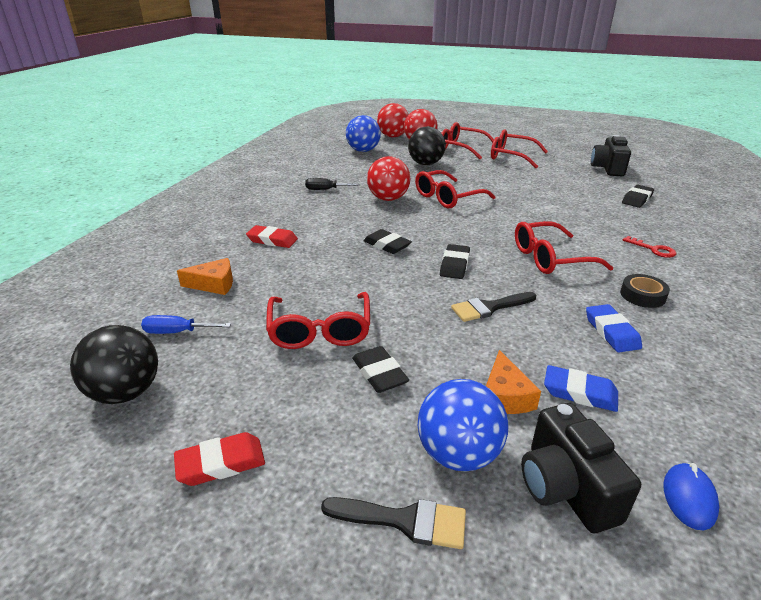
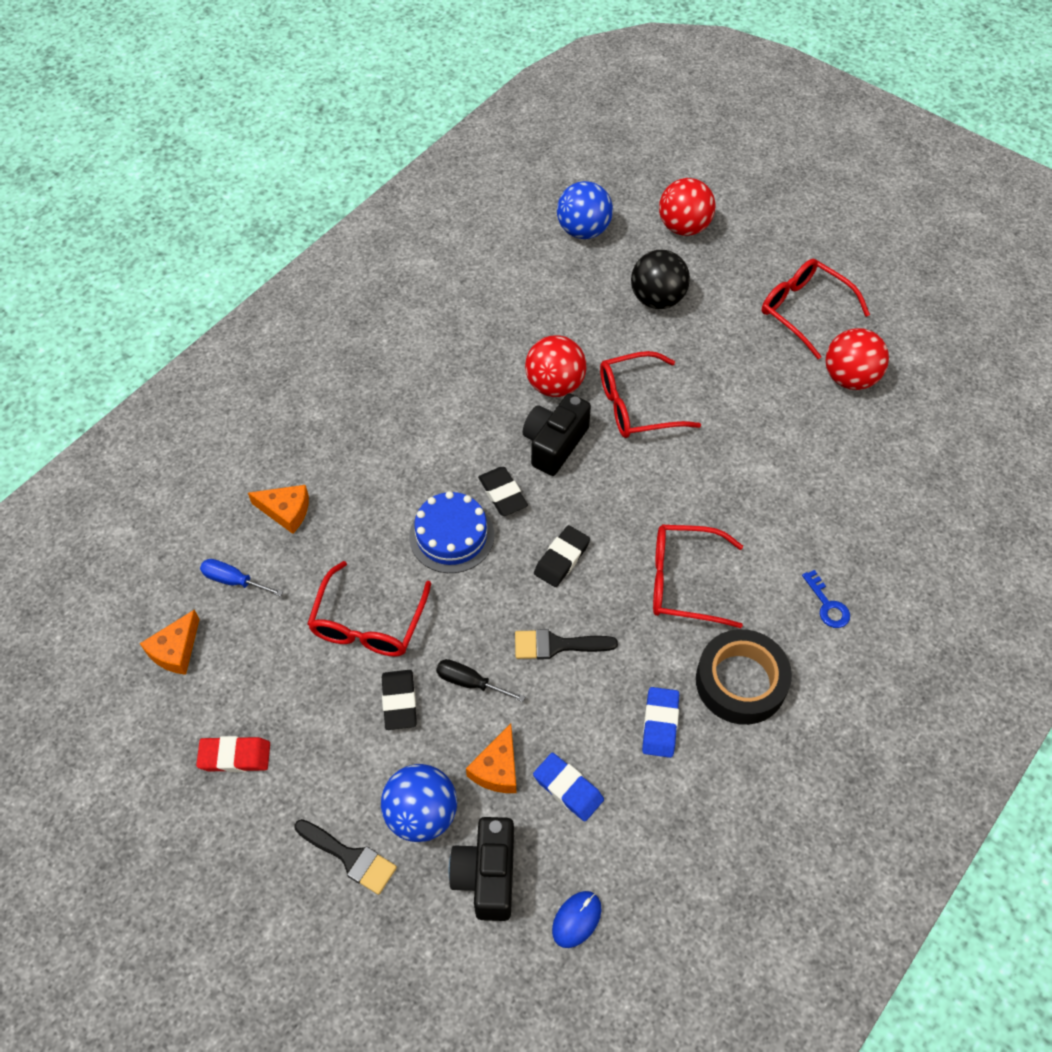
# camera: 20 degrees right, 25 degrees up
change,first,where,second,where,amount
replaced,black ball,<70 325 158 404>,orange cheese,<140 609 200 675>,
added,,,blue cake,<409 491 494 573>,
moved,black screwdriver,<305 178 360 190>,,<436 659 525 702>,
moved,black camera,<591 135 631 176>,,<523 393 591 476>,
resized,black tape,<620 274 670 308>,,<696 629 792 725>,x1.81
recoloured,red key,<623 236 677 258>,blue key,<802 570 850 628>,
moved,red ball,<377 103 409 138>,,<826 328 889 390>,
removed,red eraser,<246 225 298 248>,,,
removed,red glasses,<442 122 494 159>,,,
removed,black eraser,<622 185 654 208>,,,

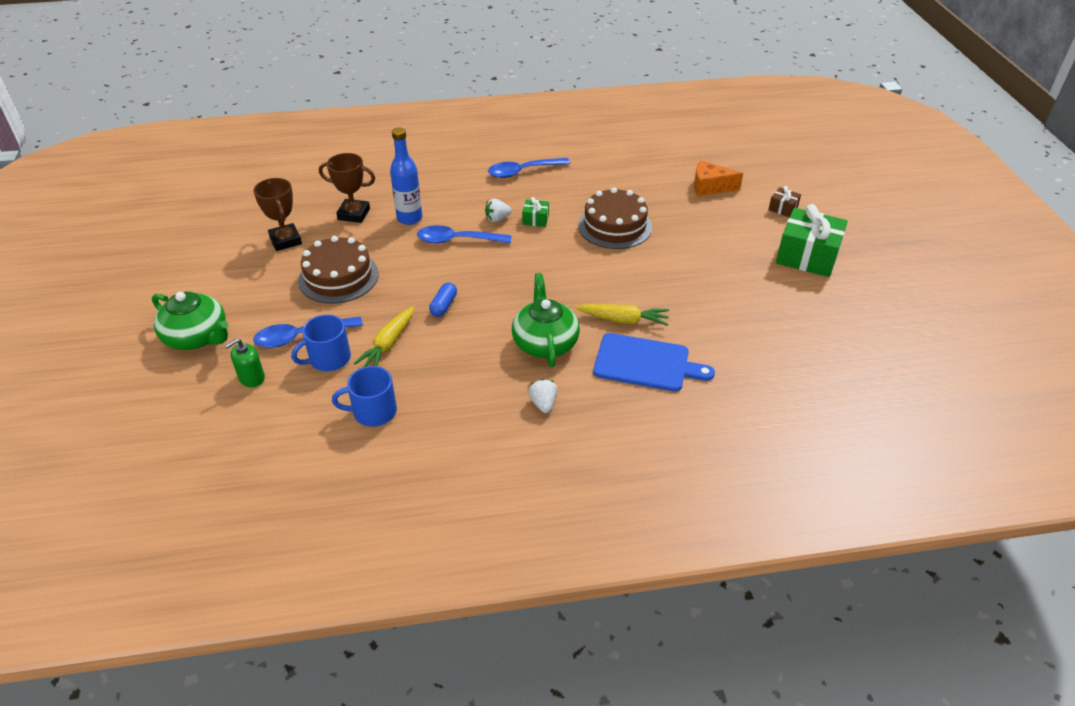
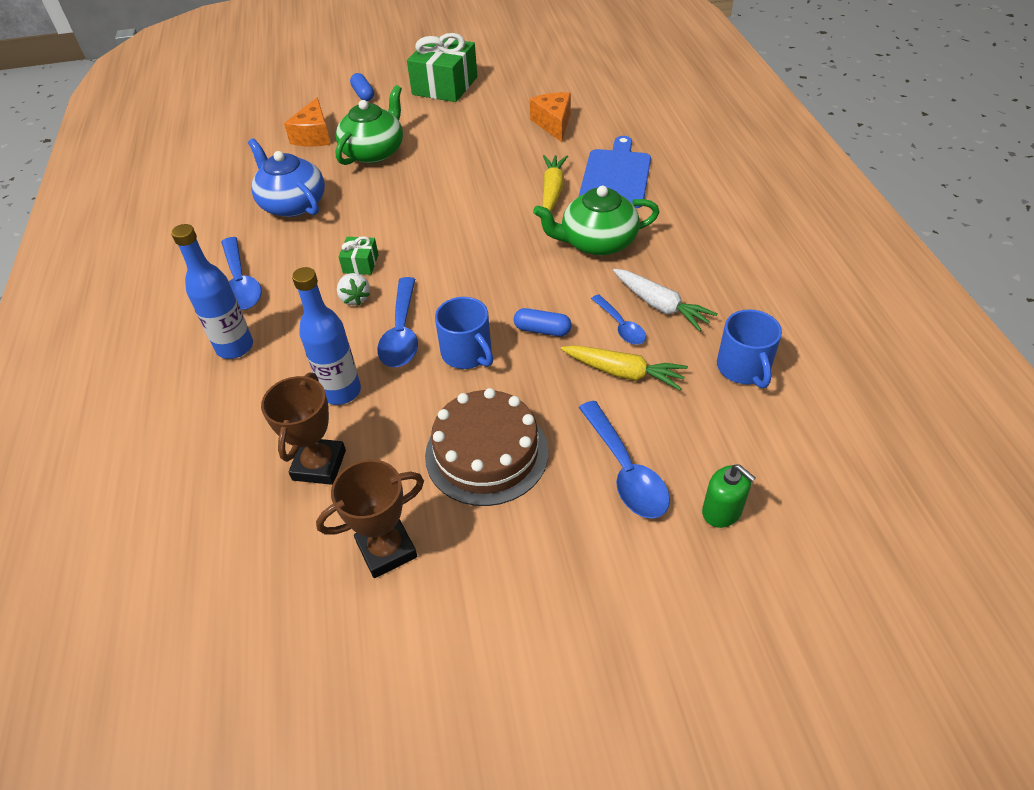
# camera: 90 degrees left, 5 degrees up
change,first,where,second,where,amount
added,,,blue bottle,<171 224 253 359>,
added,,,blue teapot,<248 138 325 217>,
moved,green teapot,<152 292 229 350>,,<336 85 403 165>,
replaced,brown gift,<768 186 801 217>,blue capsule,<350 73 374 101>,
moved,blue mug,<291 315 351 371>,,<435 297 493 369>,
added,,,orange cheese,<530 92 571 142>,
added,,,blue spoon,<591 295 646 345>,
added,,,white carrot,<613 269 718 331>,
removed,white strawberry,<528 379 558 413>,,,
removed,brown cake,<578 187 652 249>,,,

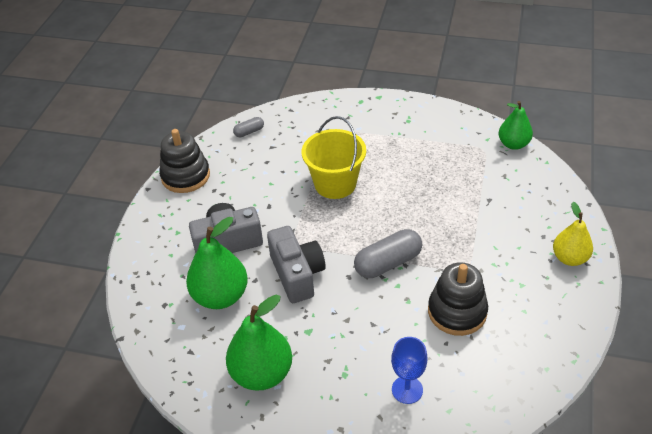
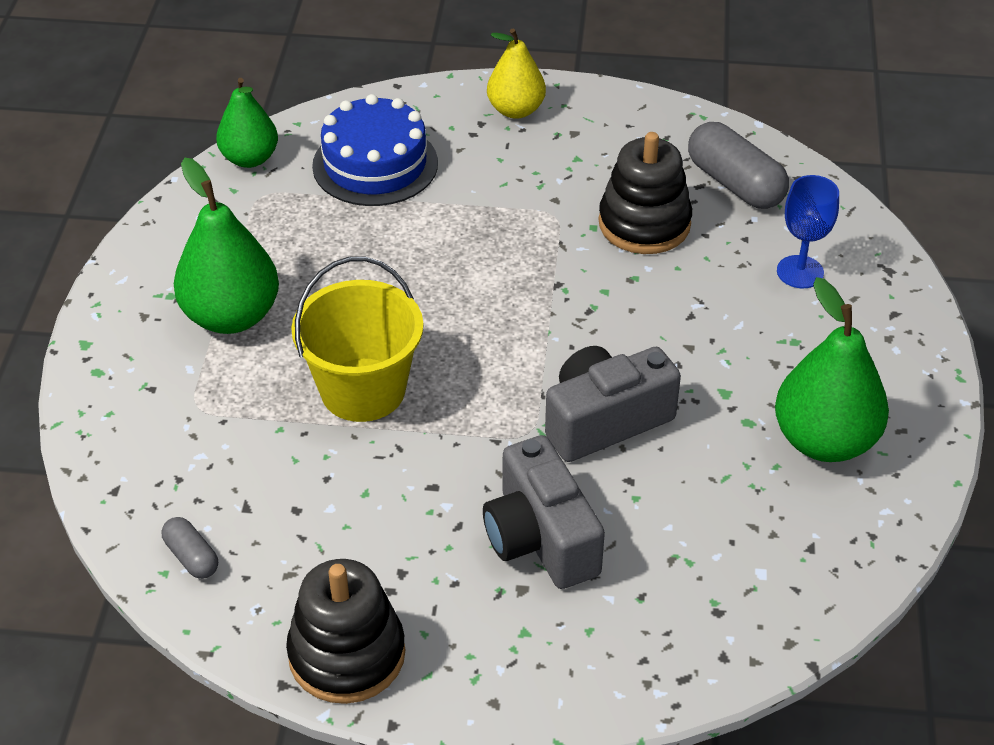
# camera: 100 degrees left, 0 degrees up
change,first,where,second,where,amount
moved,green pear,<186 217 248 309>,,<174 157 279 334>,
added,,,blue cake,<312 94 438 206>,
moved,grey capsule,<354 229 422 278>,,<688 122 789 209>,

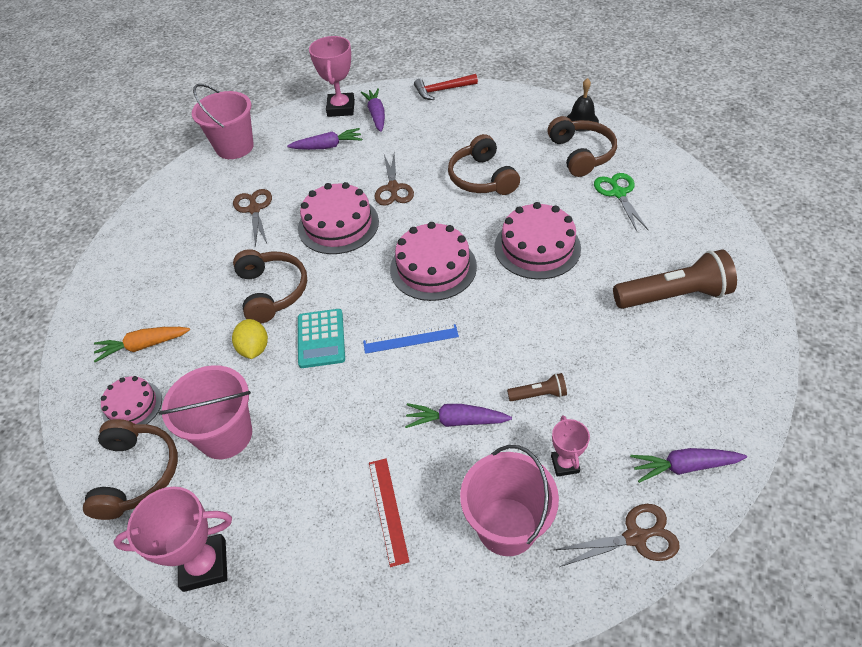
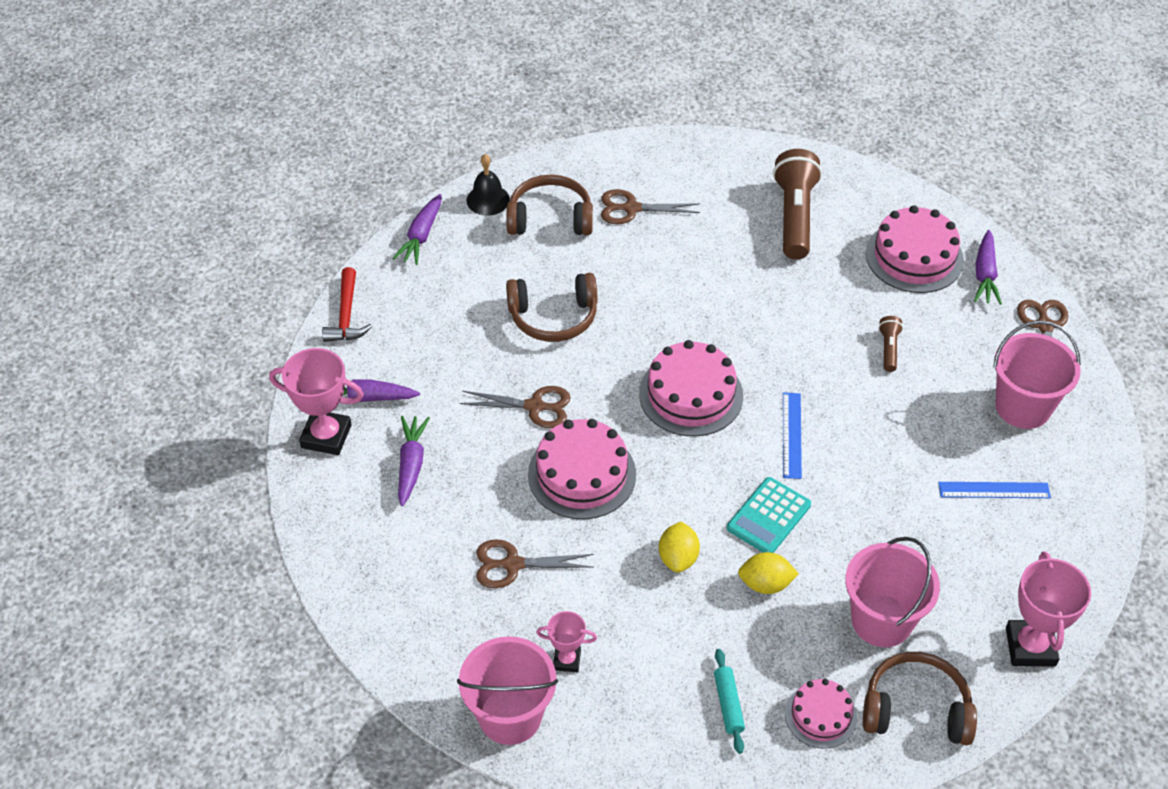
# camera: 80 degrees left, 0 degrees up
change,first,where,second,where,amount
moved,purple carrot,<405 403 512 428>,,<392 194 441 265>,
moved,pink bucket,<192 84 254 159>,,<457 636 558 745>,
moved,pink trophy,<551 415 590 477>,,<536 611 597 672>,
recoloured,green scissors,<594 173 648 231>,brown scissors,<601 189 700 224>,
replaced,brown headphones,<233 249 307 324>,yellow lemon,<659 522 700 573>,
replaced,orange carrot,<94 327 190 362>,turquoise rolling pin,<714 649 745 754>,
turned,turquoise calculator,<298 309 345 368>,,<727 477 811 553>,120 degrees clockwise
moved,pink cake,<495 202 581 279>,,<866 205 964 293>,
recoloured,red ruler,<369 459 410 567>,blue ruler,<938 482 1051 498>,

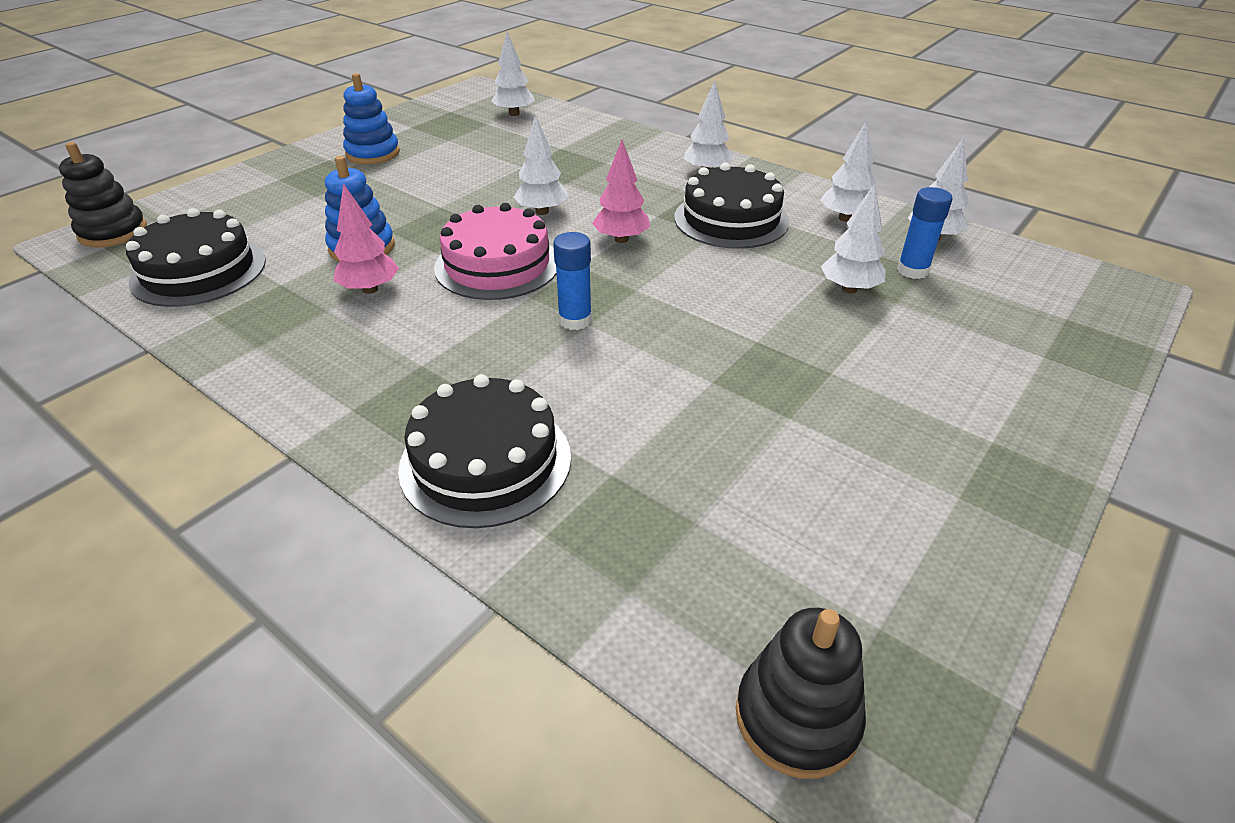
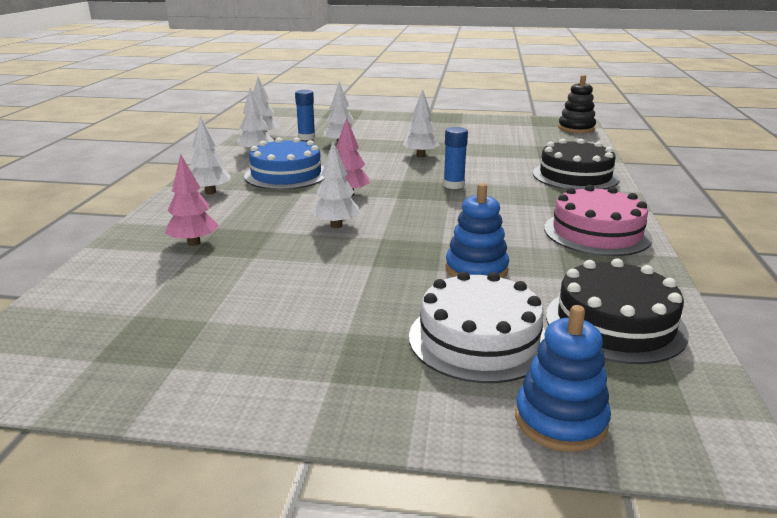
# camera: 120 degrees left, 15 degrees down
change,first,where,second,where,amount
moved,pink tree,<333 183 399 294>,,<165 154 219 246>,
recoloured,black cake,<674 163 789 249>,blue cake,<244 137 324 190>,
moved,white tree,<491 32 535 116>,,<403 89 440 157>,
added,,,white cake,<409 271 546 383>,
moved,blue stacking toy,<343 73 400 164>,,<515 305 611 452>,
moved,pink cake,<434 203 556 300>,,<544 185 652 256>,
removed,black stacking toy,<59 142 147 248>,,,

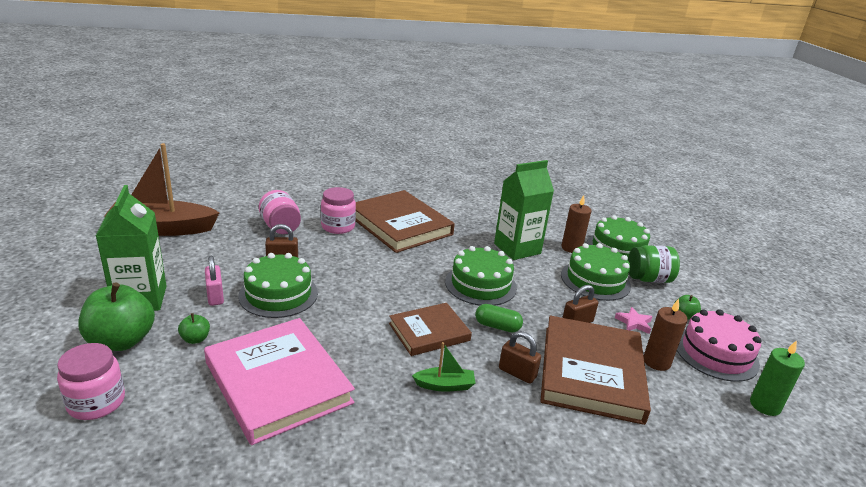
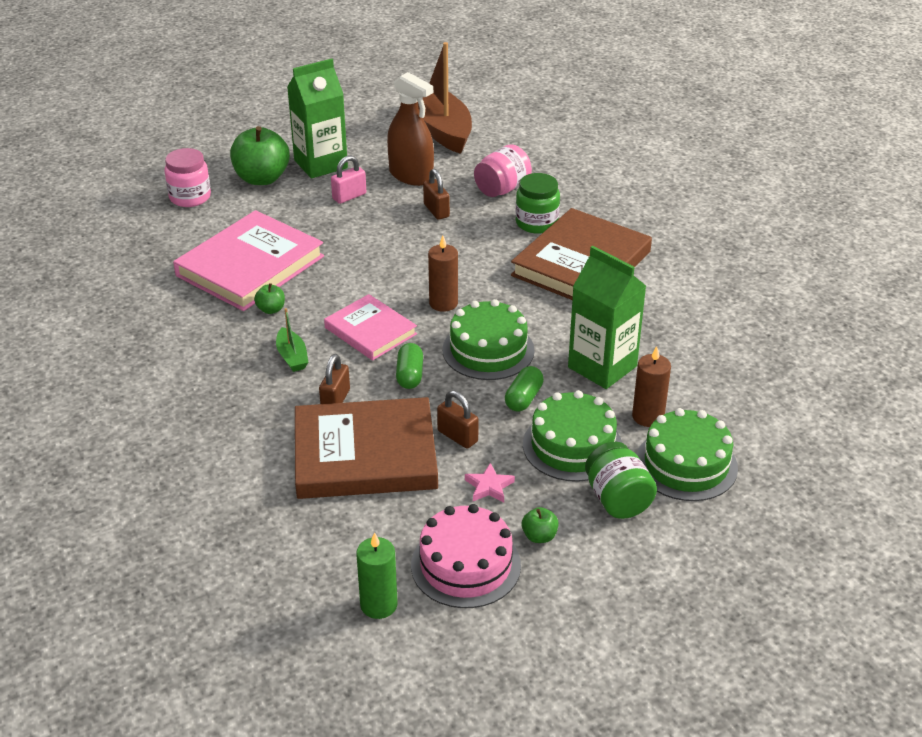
# camera: 75 degrees right, 10 degrees up
change,first,where,second,where,amount
moved,green apple,<178 313 210 344>,,<254 283 285 314>,
recoloured,brown book,<389 303 472 356>,pink book,<324 294 417 361>,
added,,,brown spray bottle,<387 72 434 186>,
moved,brown candle,<644 299 688 371>,,<428 236 458 312>,
added,,,green capsule,<505 366 544 412>,
recoloured,pink jar,<321 187 356 234>,green jar,<515 173 560 234>,
removed,green cake,<238 253 318 318>,,,

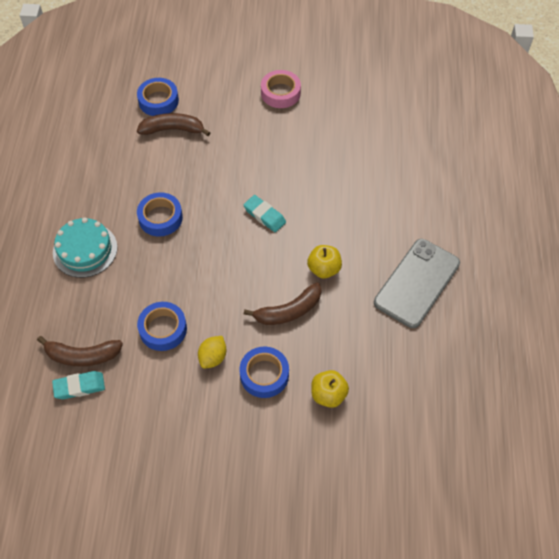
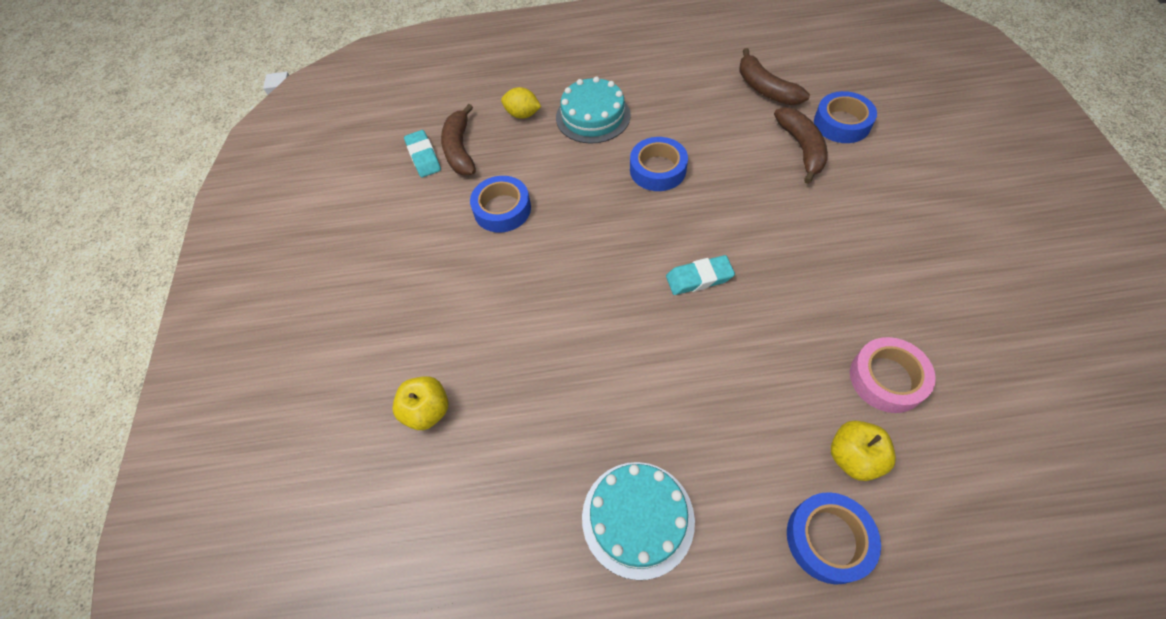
# camera: 85 degrees right, 0 degrees up
change,first,where,second,where,amount
moved,yellow lemon,<198 336 226 368>,,<501 87 541 119>,
replaced,grey phone,<374 239 460 328>,turquoise cake,<582 462 695 580>,
turned,turquoise eraser,<243 195 286 232>,,<666 255 735 295>,45 degrees clockwise
moved,brown banana,<243 282 322 325>,,<739 48 810 105>,
moved,blue tape,<239 347 289 398>,,<787 492 881 584>,
moved,yellow apple,<307 245 342 278>,,<831 421 896 481>,
moved,pink tape,<261 70 301 108>,,<850 337 936 413>,

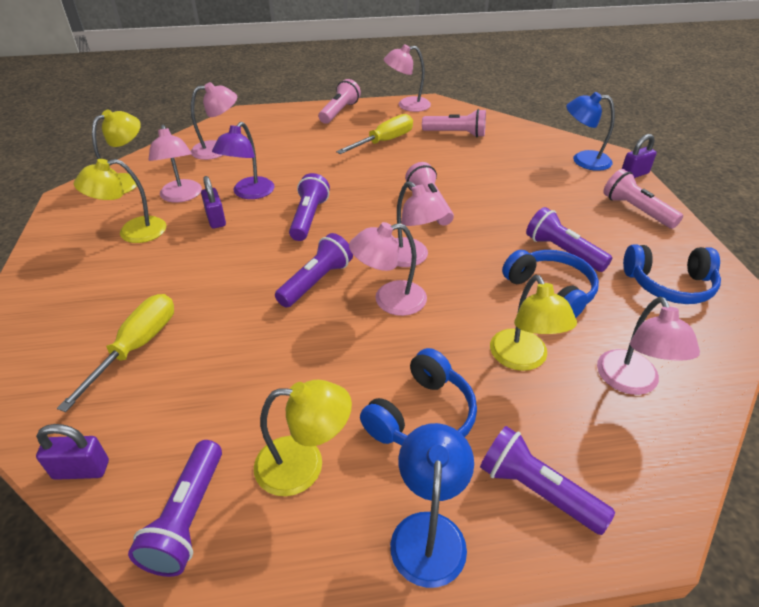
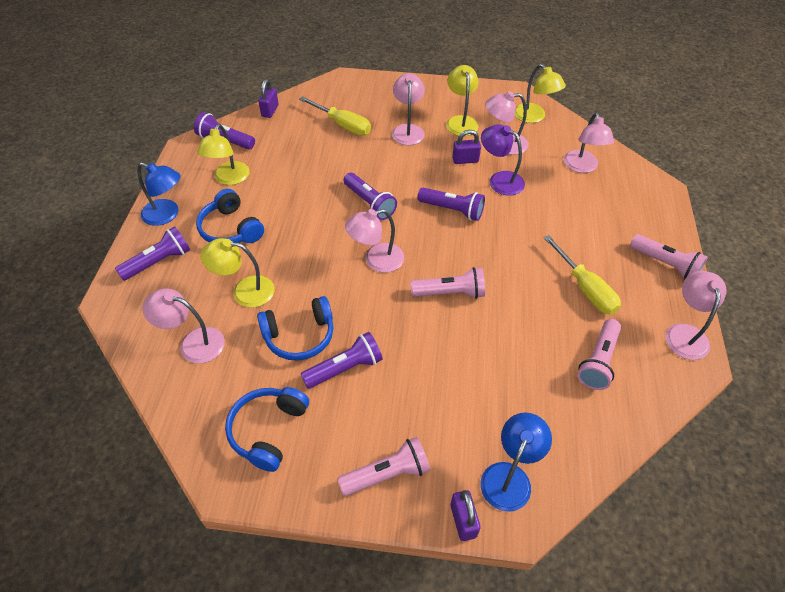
# camera: 105 degrees right, 10 degrees up
change,first,where,second,where,amount
moved,pink lamp,<349 222 427 316>,,<392 73 425 145>,

